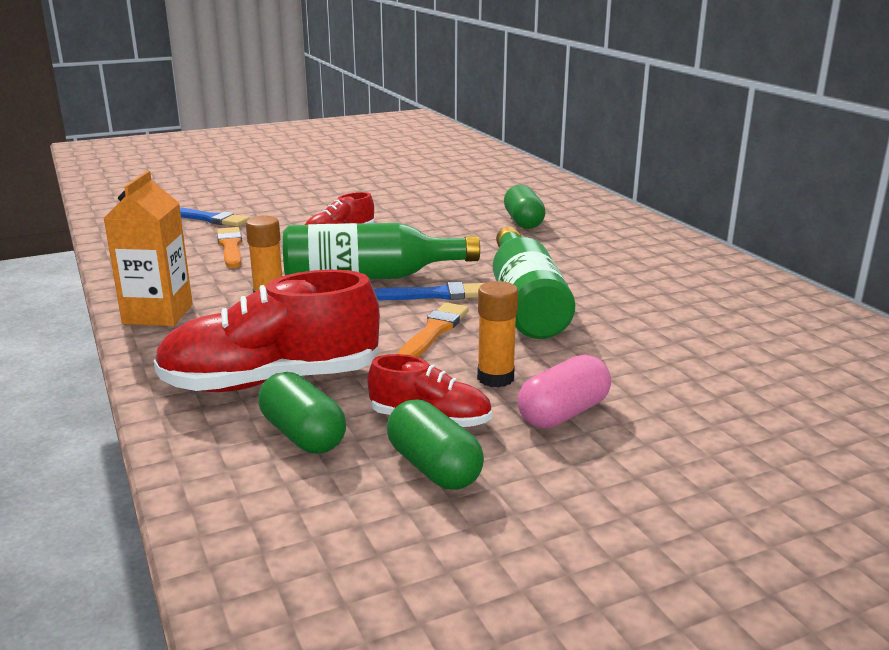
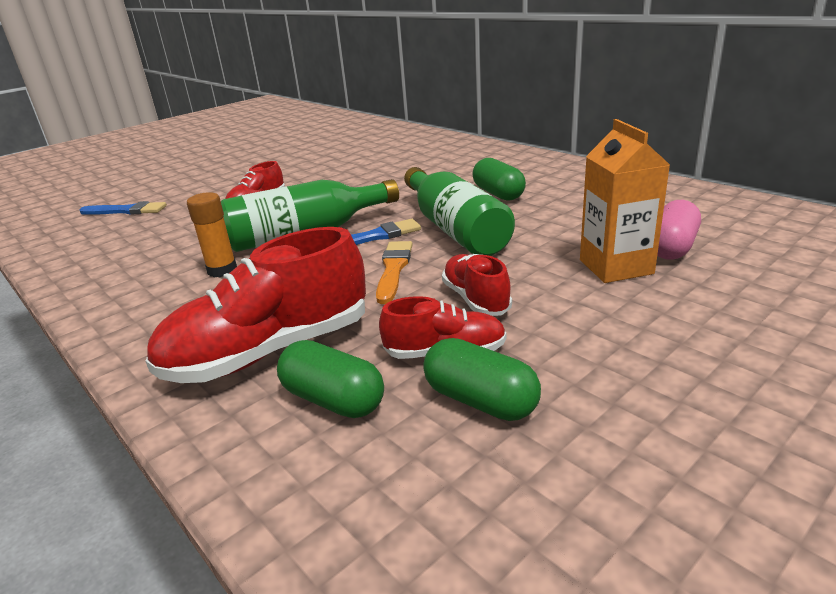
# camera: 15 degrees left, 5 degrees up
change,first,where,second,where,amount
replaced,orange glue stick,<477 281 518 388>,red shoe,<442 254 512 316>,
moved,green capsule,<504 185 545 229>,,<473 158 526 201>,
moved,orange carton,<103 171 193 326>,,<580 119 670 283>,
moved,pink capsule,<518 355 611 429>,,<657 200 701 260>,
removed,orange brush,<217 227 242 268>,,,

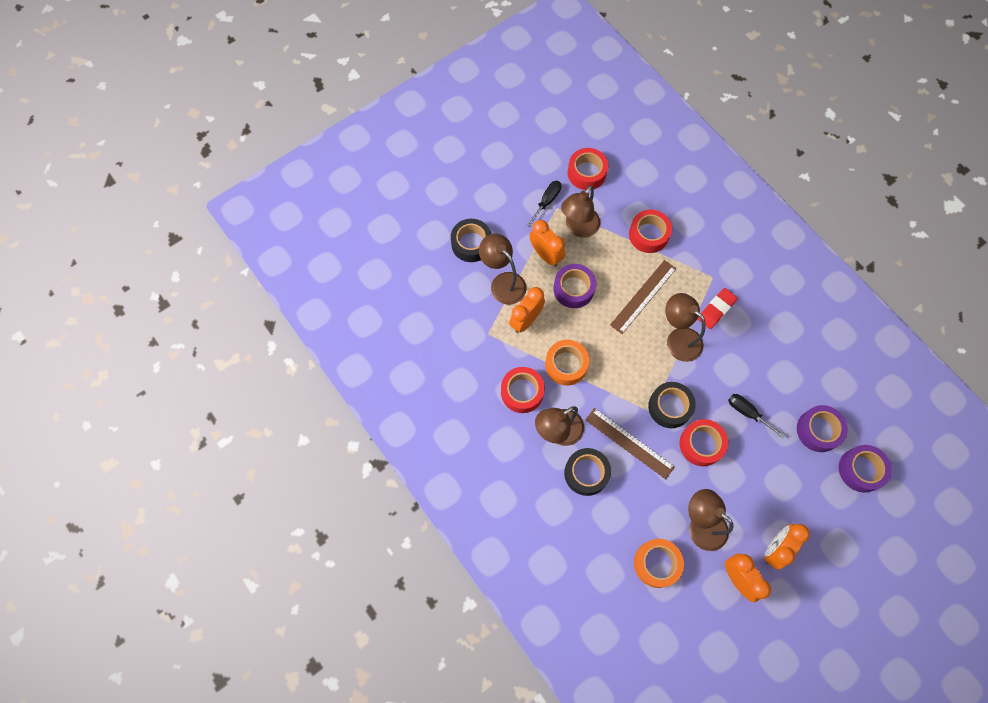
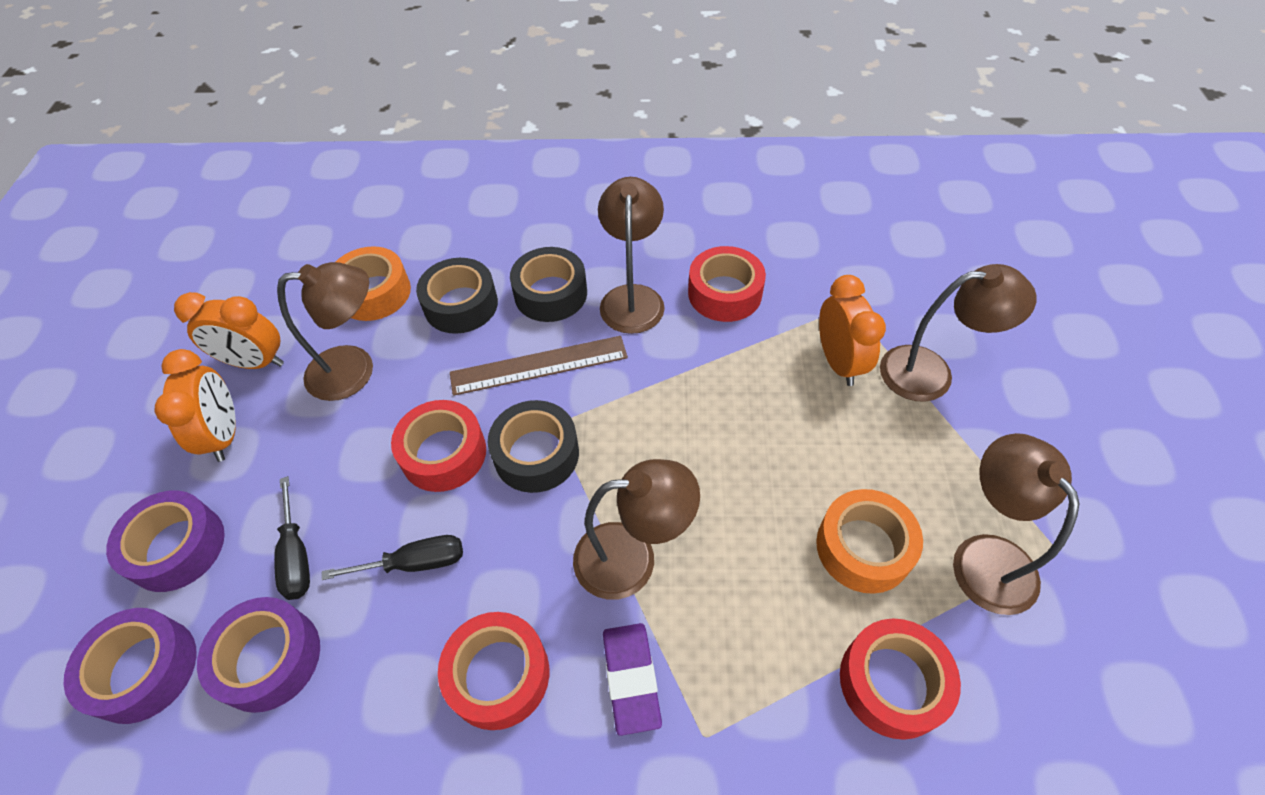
# camera: 130 degrees right, 15 degrees down
change,first,where,second,where,amount
moved,purple tape,<553 264 596 308>,,<106 491 225 592>,
moved,black screwdriver,<527 181 561 227>,,<274 476 310 600>,
moved,black tape,<451 219 491 262>,,<416 258 498 334>,
moved,red tape,<568 148 608 190>,,<438 612 549 730>,
recoloured,red eraser,<698 288 738 329>,purple eraser,<603 623 662 736>,
moved,orange tape,<545 340 589 385>,,<816 489 923 594>,
removed,orange clock,<529 220 566 267>,,,
removed,brown ruler,<610 260 676 334>,,,

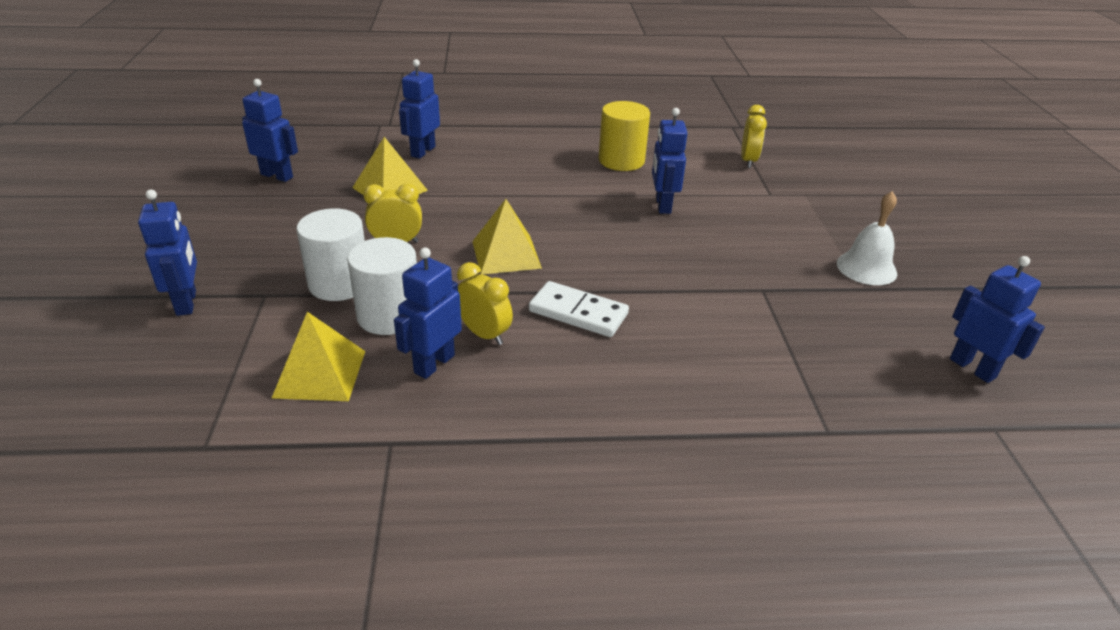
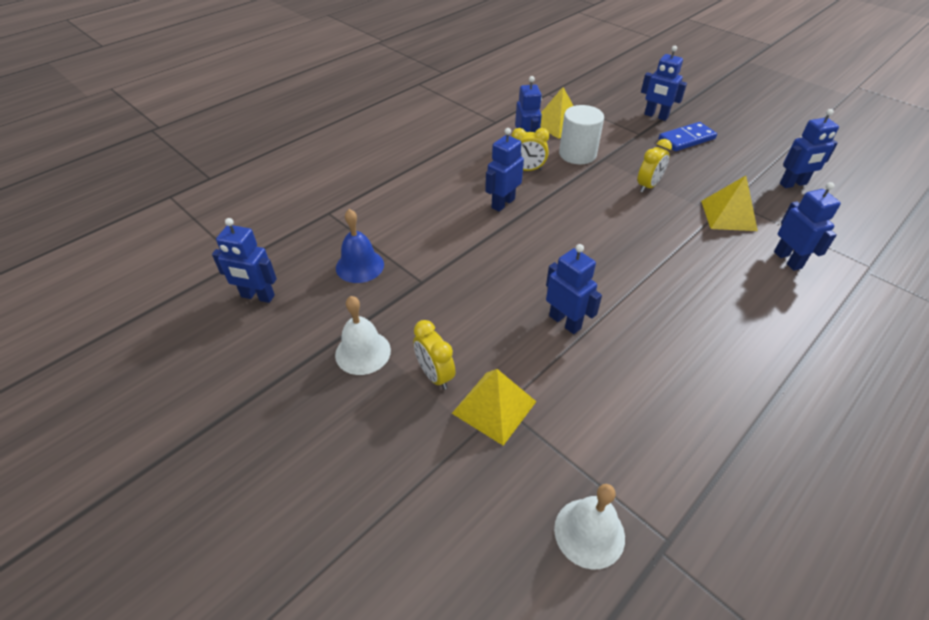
# camera: 140 degrees right, 10 degrees up
change,first,where,second,where,amount
added,,,blue bell,<336 209 384 283>,
moved,yellow clock,<741 105 767 168>,,<413 320 455 390>,
moved,yellow pyramid,<472 199 542 275>,,<452 369 537 446>,
replaced,white domino,<529 281 629 337>,blue robot,<485 128 524 212>,
added,,,white bell,<554 484 625 569>,
added,,,blue domino,<659 122 717 151>,
removed,white cylinder,<296 208 365 301>,,,
removed,yellow cylinder,<599 101 650 171>,,,

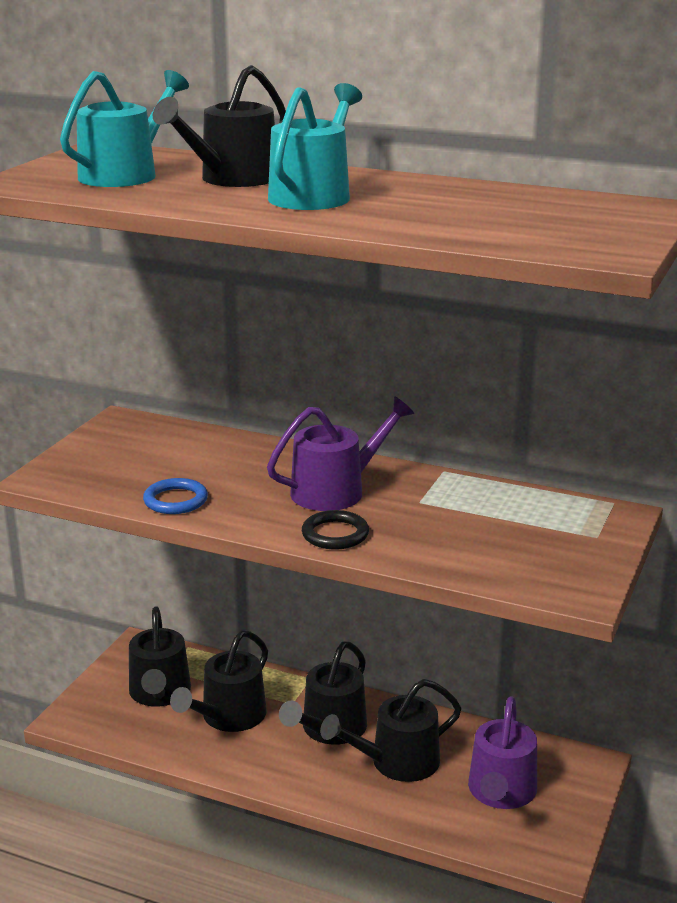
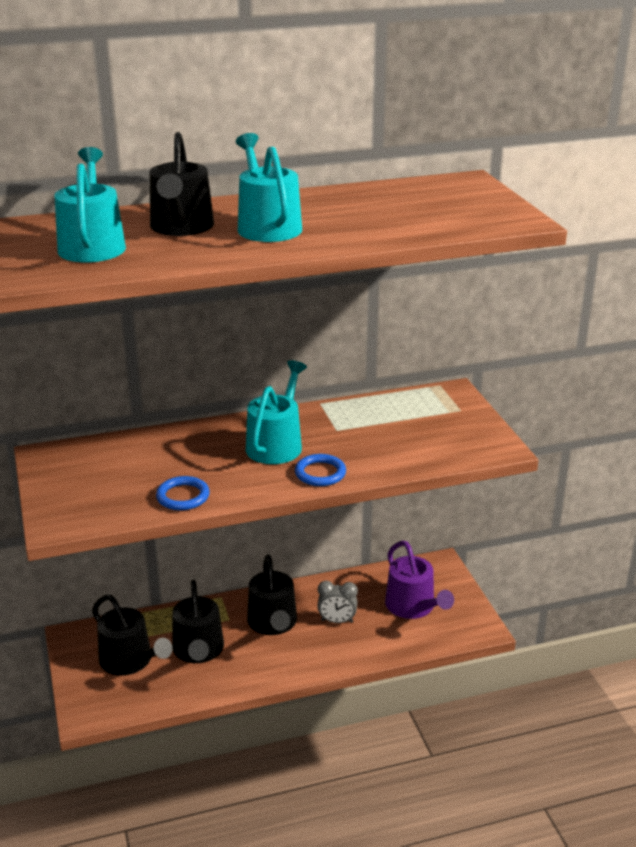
# camera: 40 degrees left, 5 degrees up
change,first,where,second,where,amount
recoloured,purple watering can,<267 396 414 511>,turquoise watering can,<246 360 307 464>,
recoloured,black ring,<302 510 369 550>,blue ring,<295 454 346 486>,
replaced,black watering can,<320 679 461 782>,grey clock,<317 581 358 623>,

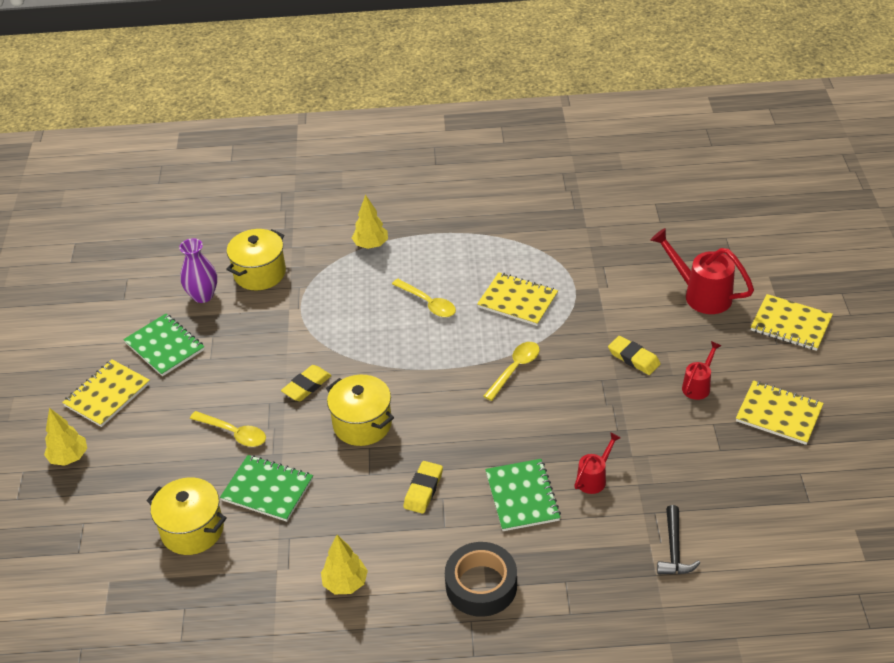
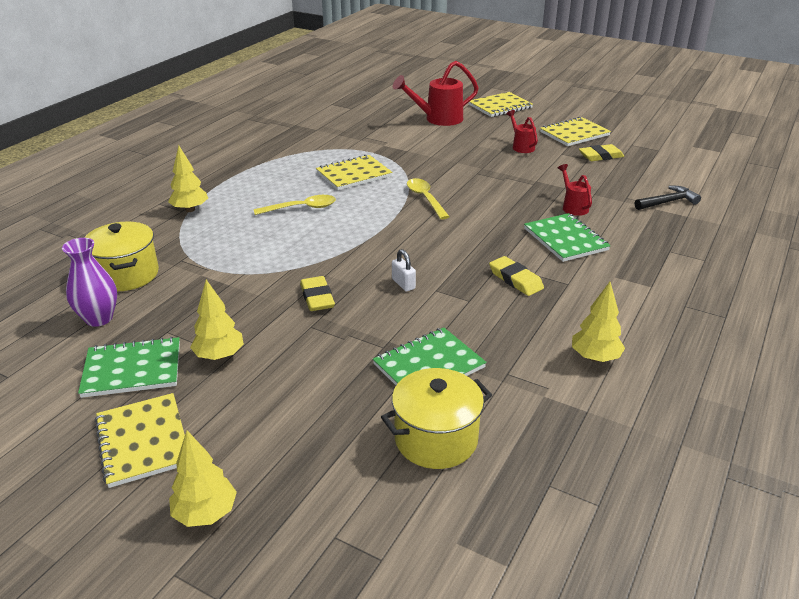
# camera: 60 degrees left, 10 degrees down
change,first,where,second,where,amount
added,,,yellow tree,<190 280 244 360>,
replaced,yellow pot,<326 375 394 446>,white padlock,<392 249 416 291>,
turned,green notebook,<485 459 561 531>,,<524 213 611 262>,45 degrees clockwise
moved,yellow eraser,<608 336 661 375>,,<579 144 624 161>,
turned,black hammer,<657 505 700 575>,,<635 186 701 210>,60 degrees counterclockwise
removed,yellow spoon,<190 411 266 447>,,,
removed,black tape,<445 542 517 617>,,,

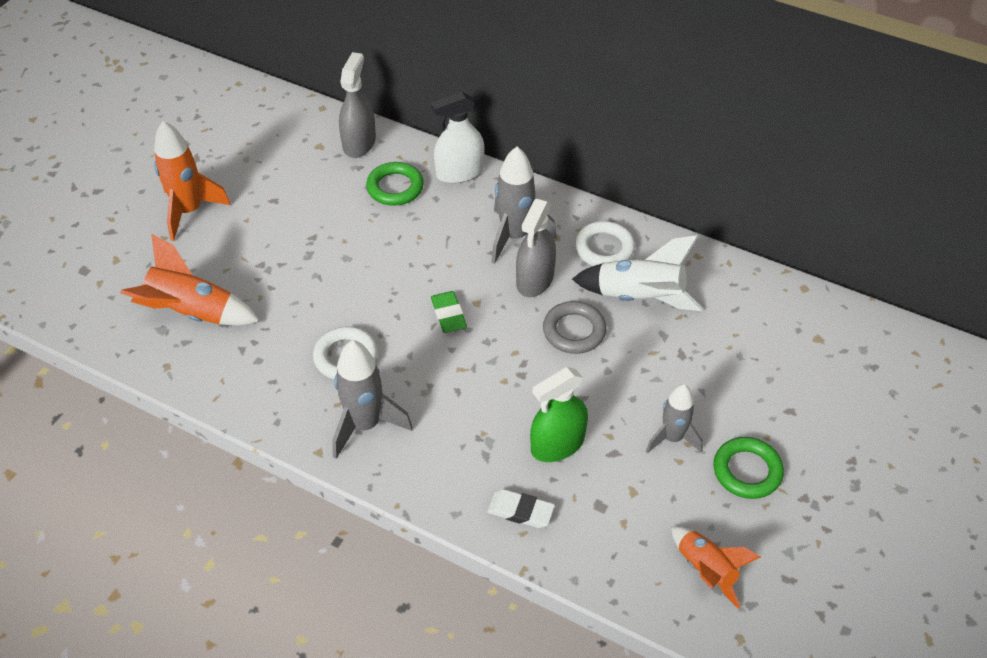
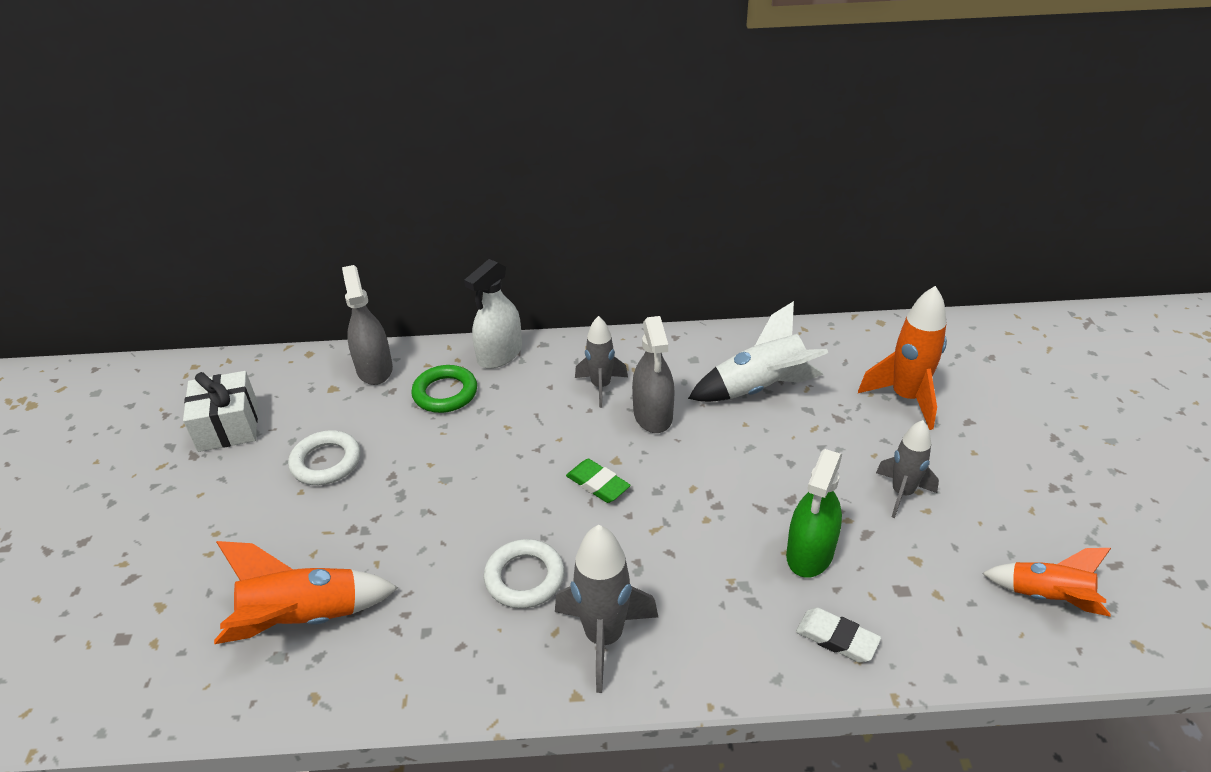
# camera: 30 degrees left, 10 degrees down
change,first,where,second,where,amount
added,,,white gift,<183 371 258 452>,
moved,white ring,<575 221 635 266>,,<288 430 361 485>,
resized,grey rocket,<491 147 557 264>,,<575 316 628 408>,x0.67
turned,white eraser,<487 489 555 528>,,<796 608 881 663>,45 degrees clockwise
moved,orange rocket,<154 121 231 241>,,<858 286 947 430>,
removed,grey ring,<543 301 607 354>,,,
removed,green ring,<714 437 784 499>,,,

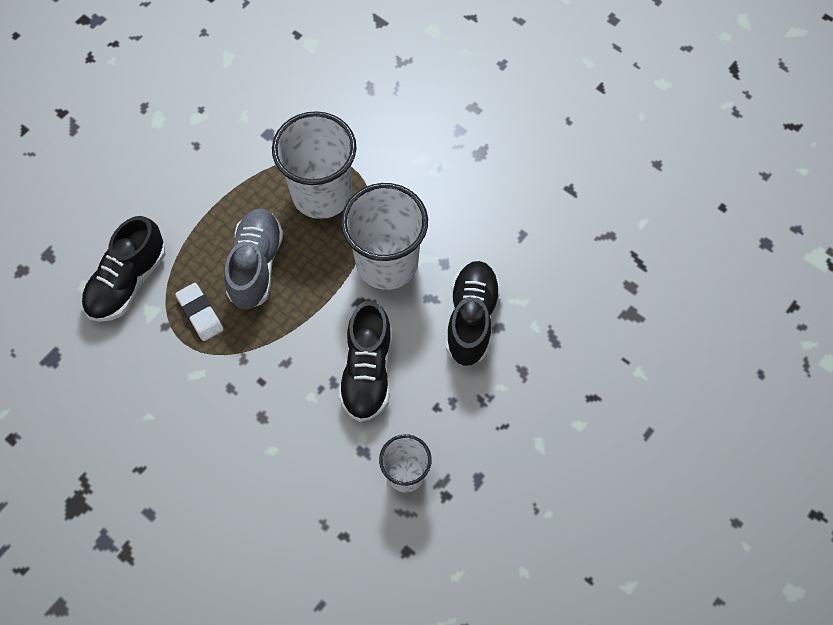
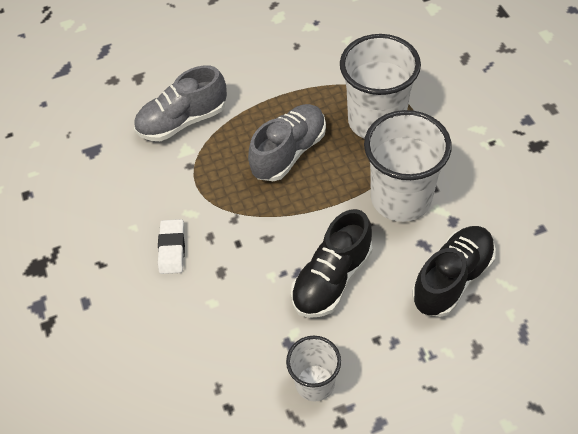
# camera: 35 degrees right, 10 degrees down
change,first,where,second,where,amount
recoloured,black shoe,<81 216 166 322>,grey shoe,<134 65 227 141>,
moved,white eraser,<175 283 224 341>,,<158 219 185 274>,

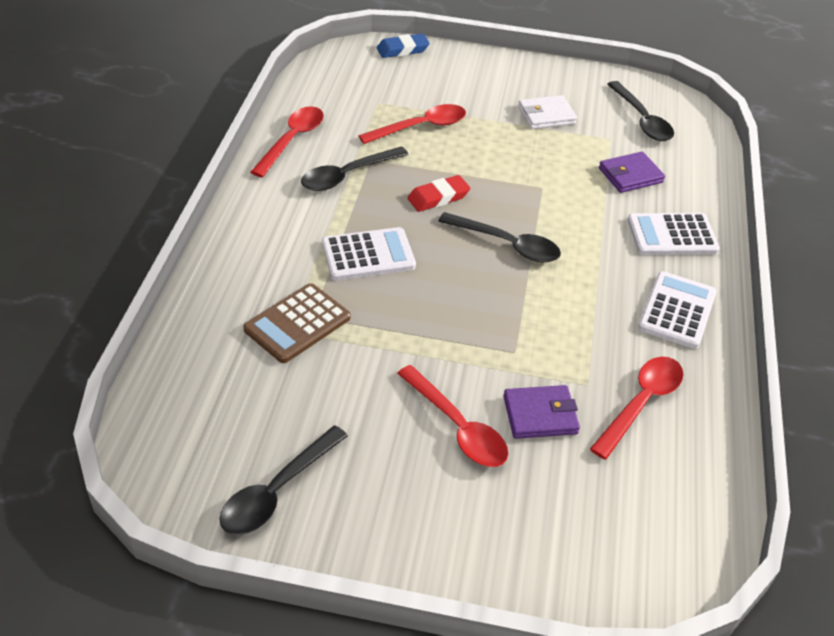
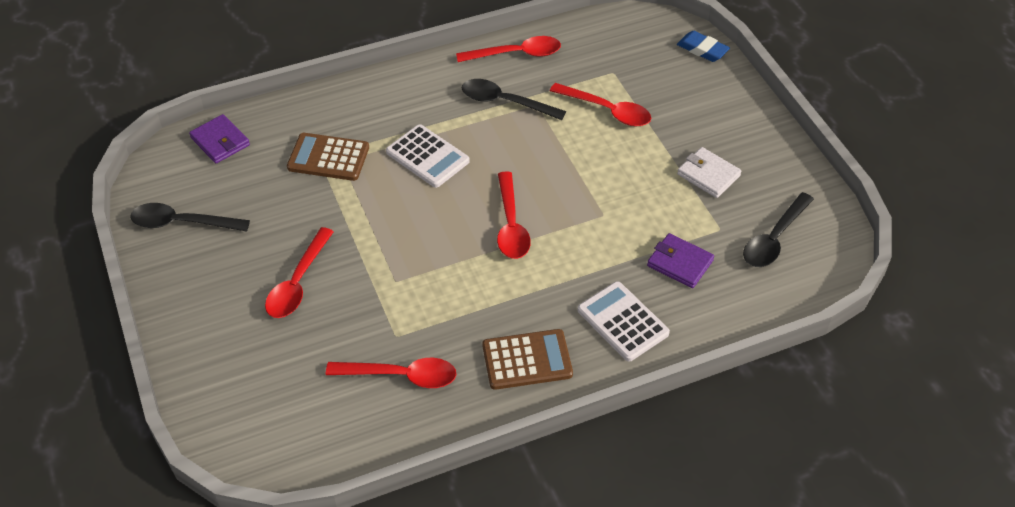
# camera: 60 degrees right, 5 degrees up
change,first,where,second,where,amount
moved,purple wallet,<503 385 580 439>,,<189 114 250 163>,
recoloured,white calculator,<638 271 717 349>,brown calculator,<482 329 573 390>,
recoloured,black spoon,<438 212 561 263>,red spoon,<497 171 531 259>,
removed,red eraser,<408 175 470 212>,,,

